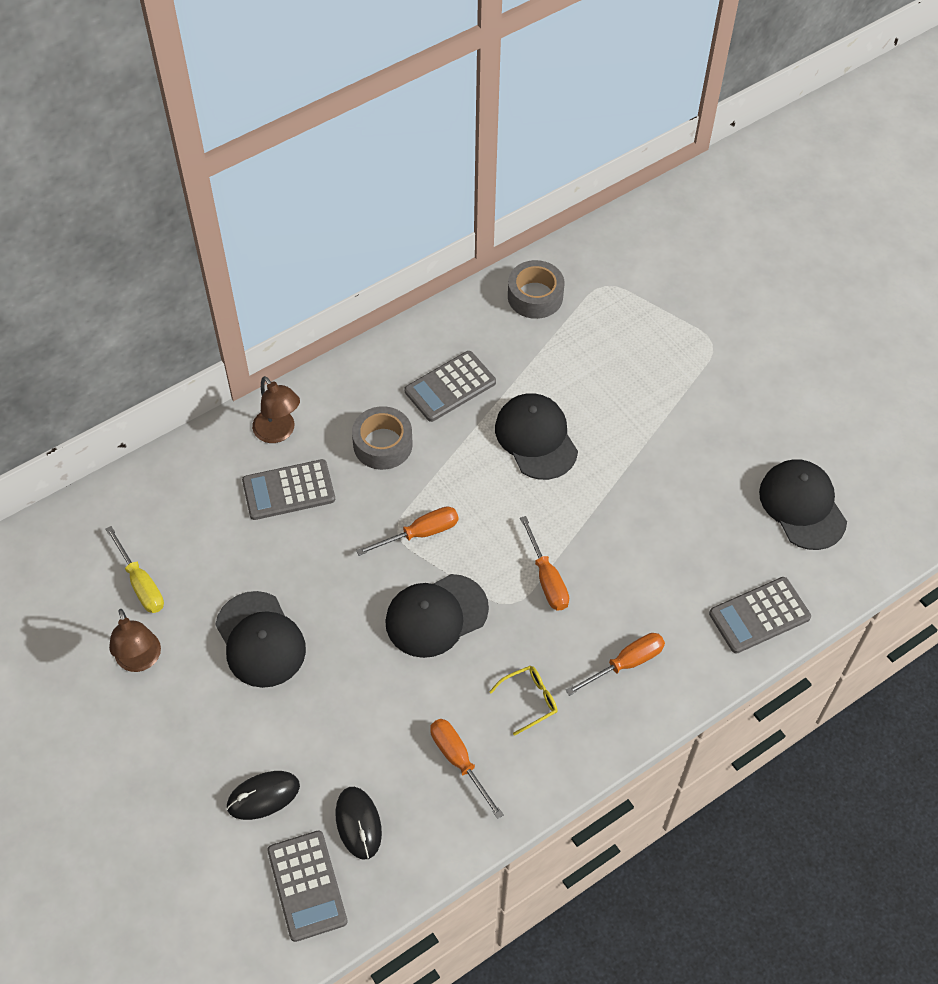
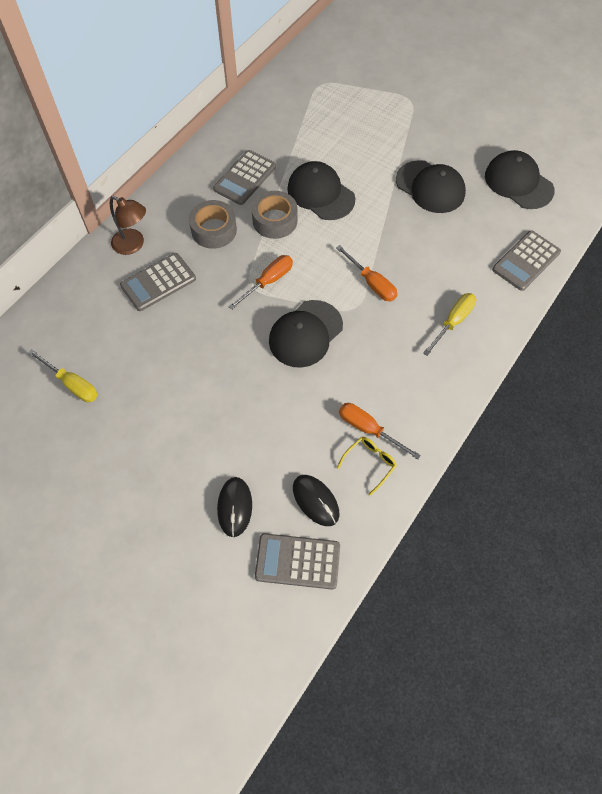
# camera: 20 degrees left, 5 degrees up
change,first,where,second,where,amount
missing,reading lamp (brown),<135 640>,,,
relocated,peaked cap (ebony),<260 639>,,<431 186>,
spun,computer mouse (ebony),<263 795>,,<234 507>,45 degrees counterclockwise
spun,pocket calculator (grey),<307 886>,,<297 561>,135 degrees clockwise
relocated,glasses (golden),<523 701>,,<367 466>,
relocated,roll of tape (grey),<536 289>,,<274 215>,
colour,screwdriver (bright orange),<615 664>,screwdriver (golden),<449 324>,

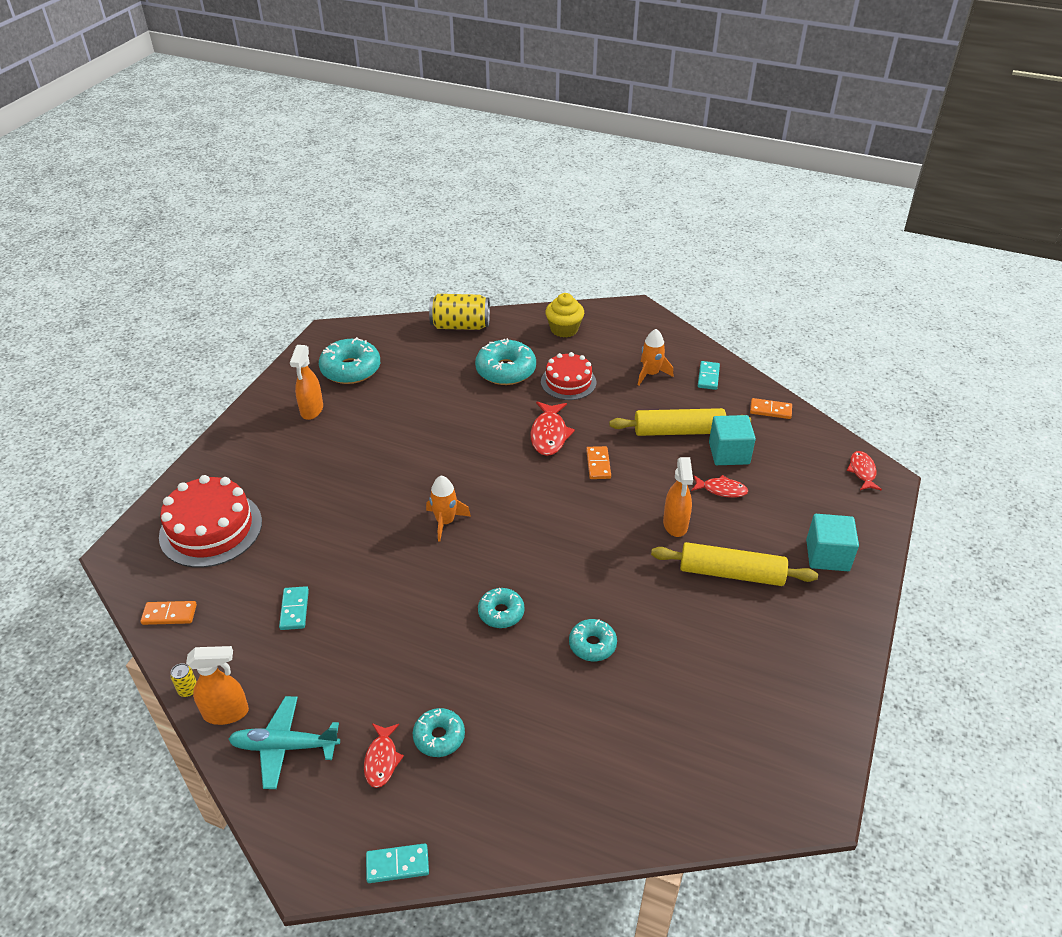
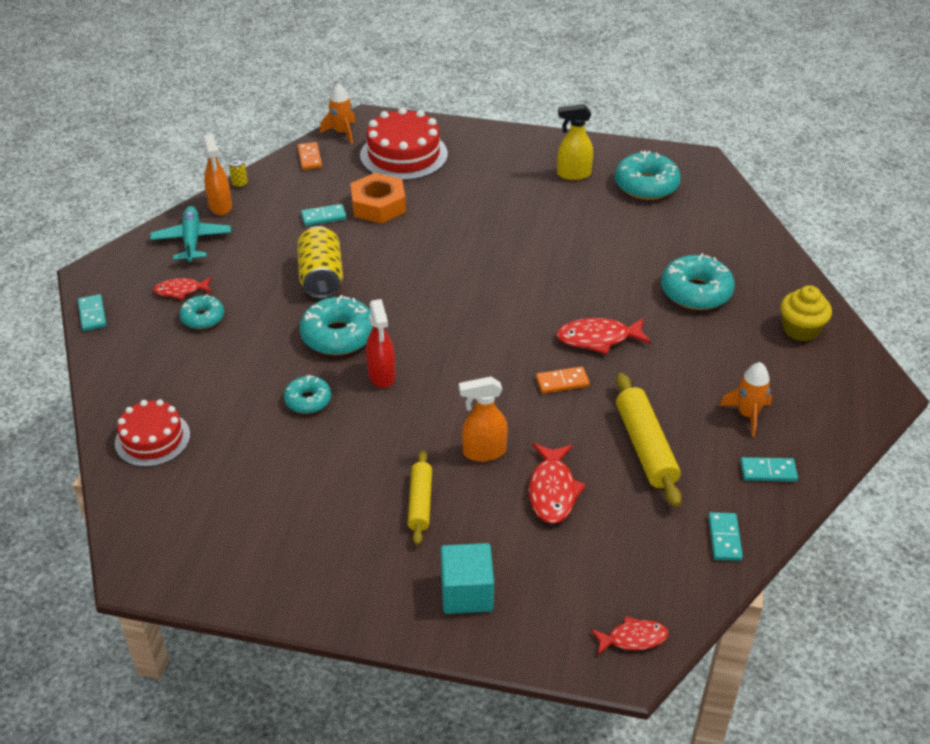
# camera: 80 degrees right, 0 degrees up
change,first,where,second,where,amount
colour,spray bottle (bright orange),<306 382>,spray bottle (golden),<575 142>,
relocated,toy rocket (bright orange),<448 509>,,<338 113>,
relocated,soda can (golden),<459 312>,,<320 262>,
size,glazed donut (teal),<501 608>,,<336 325>,x1.68
relocated,gateau (red),<568 376>,,<152 433>,
size,rolling pin (golden),<734 564>,,<420 497>,x0.64
size,fish figure (red),<719 486>,,<557 483>,x1.54
missing,solid cube (teal),<732 440>,,,
colour,domino (bright orange),<771 408>,domino (teal),<725 536>,
appeared,,,hex nut (bright orange),<378 198>,
appeared,,,spray bottle (red),<380 343>,

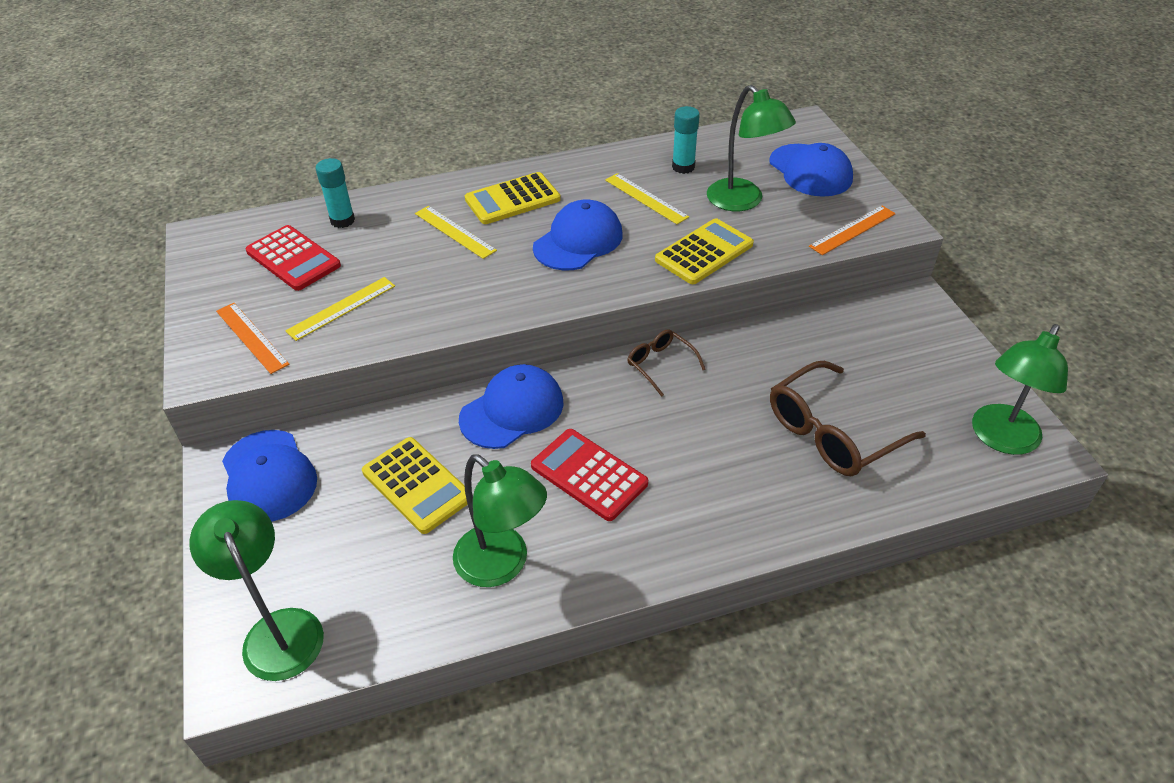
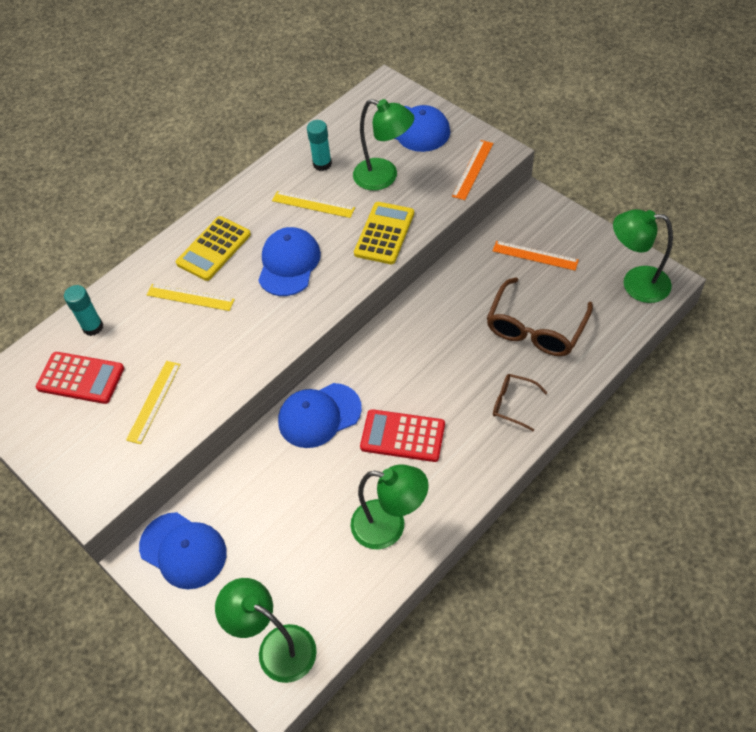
# camera: 25 degrees left, 10 degrees up
change,first,where,second,where,amount
relocated,measuring stick (bright orange),<252 338>,,<536 256>,
missing,pocket calculator (golden),<415 485>,,,
spun,peaked cap (cobalt),<511 406>,,<320 415>,135 degrees counterclockwise
relocated,glasses (brown),<666 363>,,<520 402>,
spun,reading lamp (green),<1020 389>,,<643 256>,90 degrees clockwise

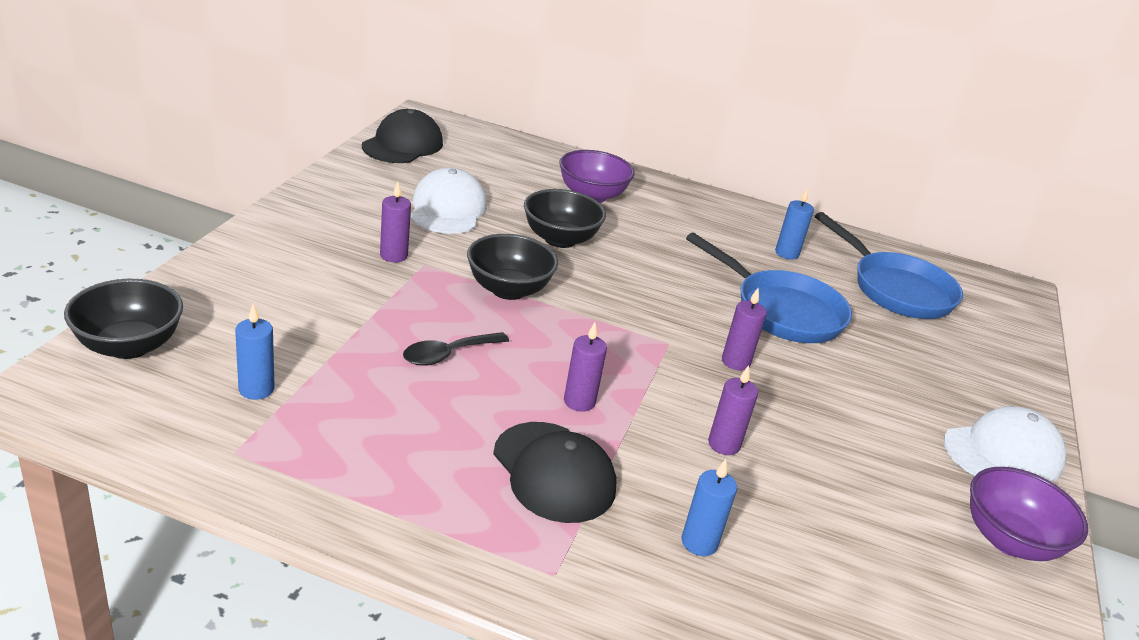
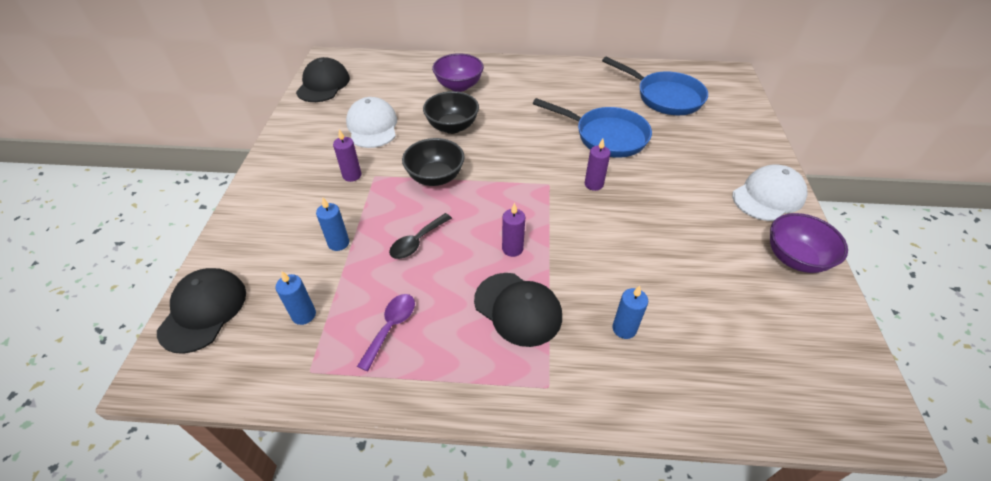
# camera: 10 degrees left, 15 degrees up
change,first,where,second,where,amount
exchanged,deep dish (ebony),<123 319>,peaked cap (ebony),<201 311>,
missing,wax candle (violet),<733 410>,,,
relocated,wax candle (cobalt),<794 223>,,<332 224>,
appeared,,,tablespoon (violet),<386 332>,

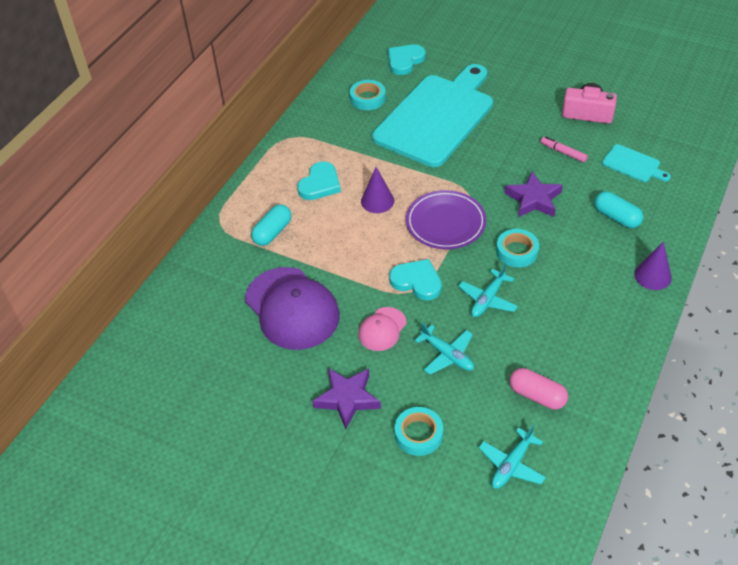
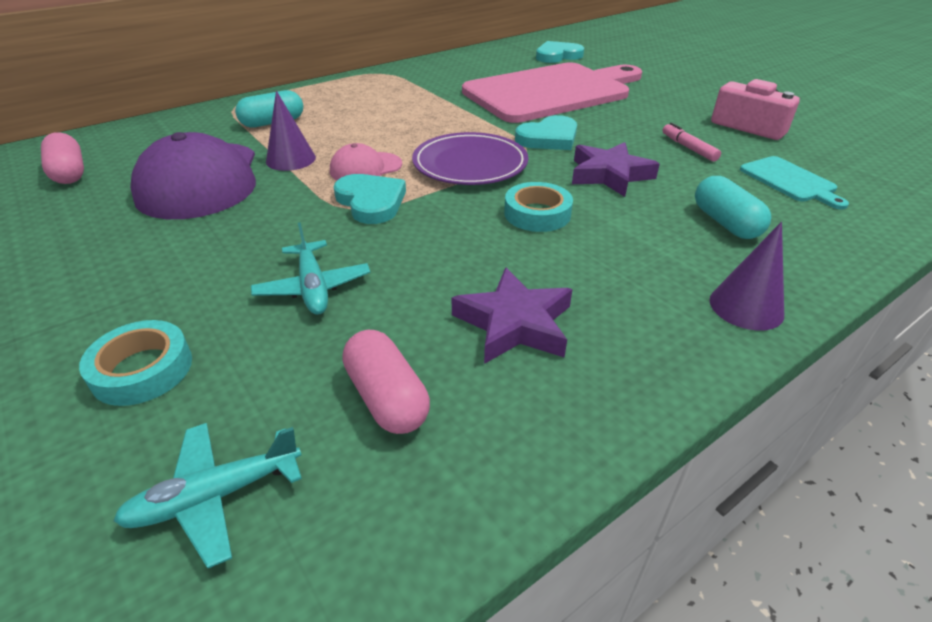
# camera: 25 degrees right, 10 degrees down
change,first,where,second,where,amount
relocated,heart (teal),<319 181>,,<546 132>,
relocated,star (violet),<346 398>,,<512 315>,
missing,roll of tape (teal),<368 95>,,,
relocated,peaked cap (pink),<382 329>,,<366 161>,
relocated,cone (violet),<377 190>,,<291 131>,
colour,chopping board (teal),<432 115>,chopping board (pink),<552 92>,
missing,aeroplane (teal),<488 290>,,,
appeared,,,pill shape (pink),<62 158>,

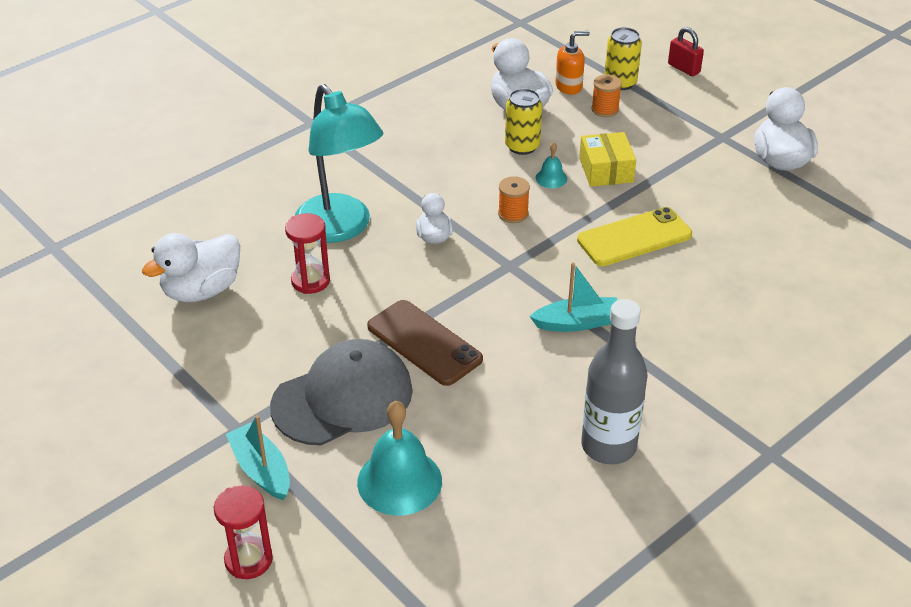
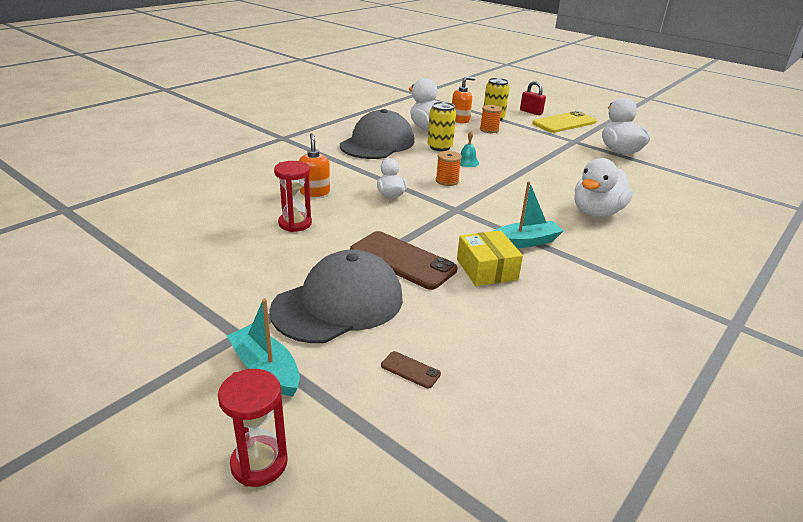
# camera: 10 degrees left, 10 degrees down
change,first,where,second,where,amount
relocated,rubber duck (snow-white),<191 267>,,<604 187>,
exchanged,reading lamp (teal),<339 163>,pump bottle (bright orange),<314 165>,
exchanged,school bell (teal),<399 458>,smartphone (brown),<411 370>,
relocated,smartphone (golden),<634 236>,,<564 122>,
relocated,box (golden),<607 159>,,<490 258>,
missing,bottle (grey),<614 381>,,,
appeared,,,peaked cap (grey),<377 134>,

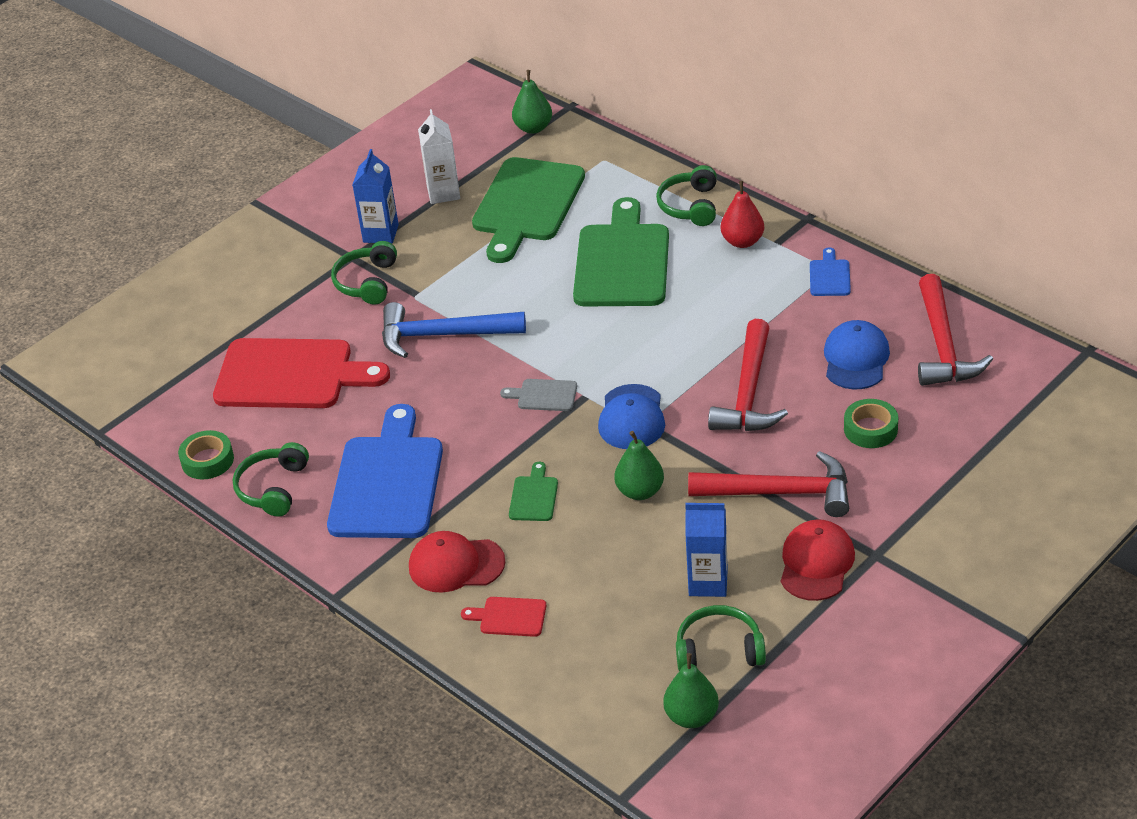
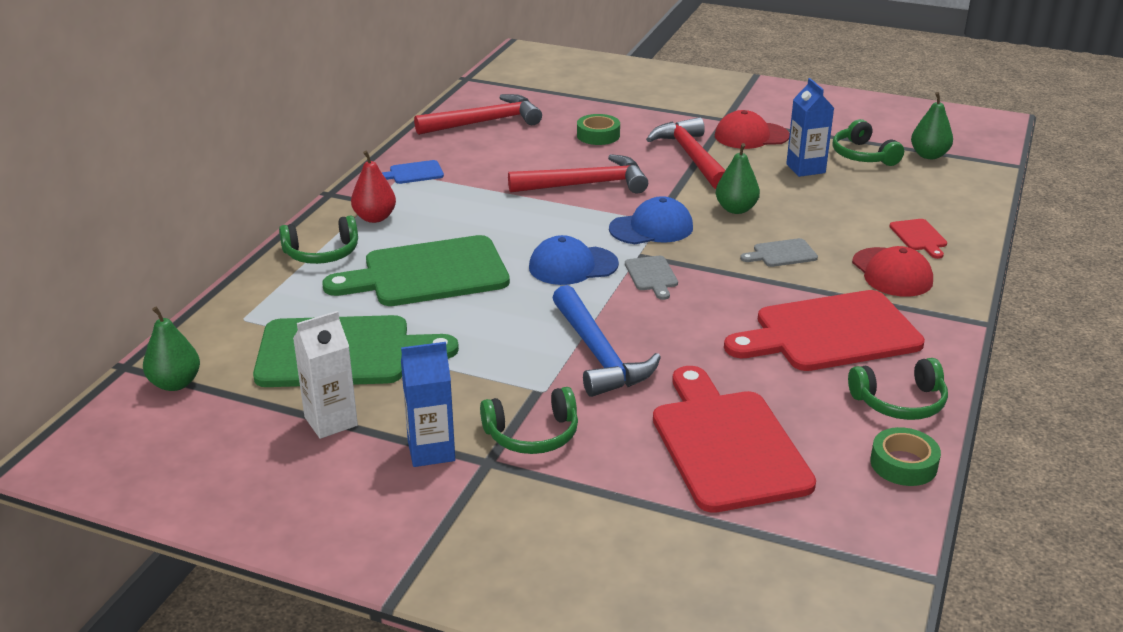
# camera: 115 degrees left, 10 degrees down
change,first,where,second,where,amount
colour,chopping board (cobalt),<385 471>,chopping board (red),<824 330>,
colour,chopping board (green),<533 491>,chopping board (grey),<779 252>,
relocated,peaked cap (cobalt),<857 355>,,<574 260>,

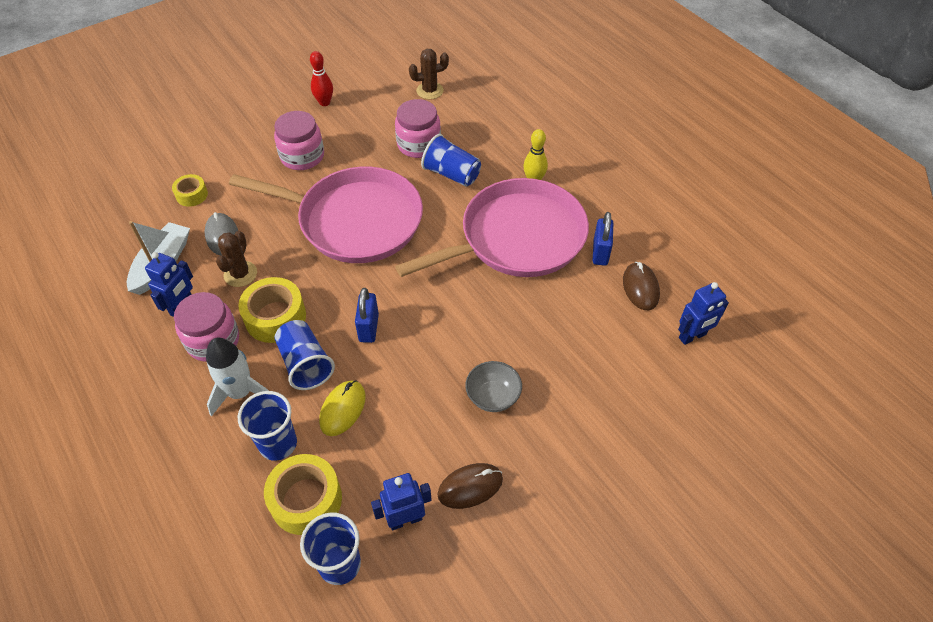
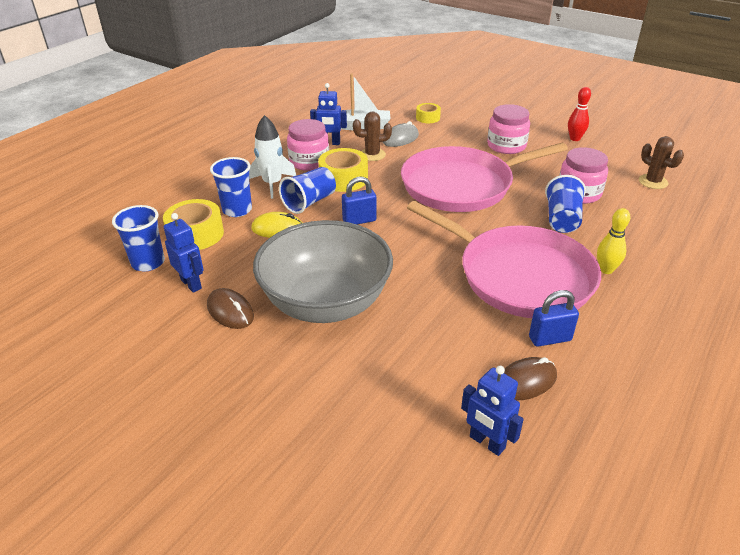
# camera: 70 degrees right, 15 degrees down
change,first,where,second,where,amount
spun,pan (pink),<326 215>,,<484 177>,75 degrees clockwise
size,deep dish (grey),<493 386>,,<323 271>,x2.47

